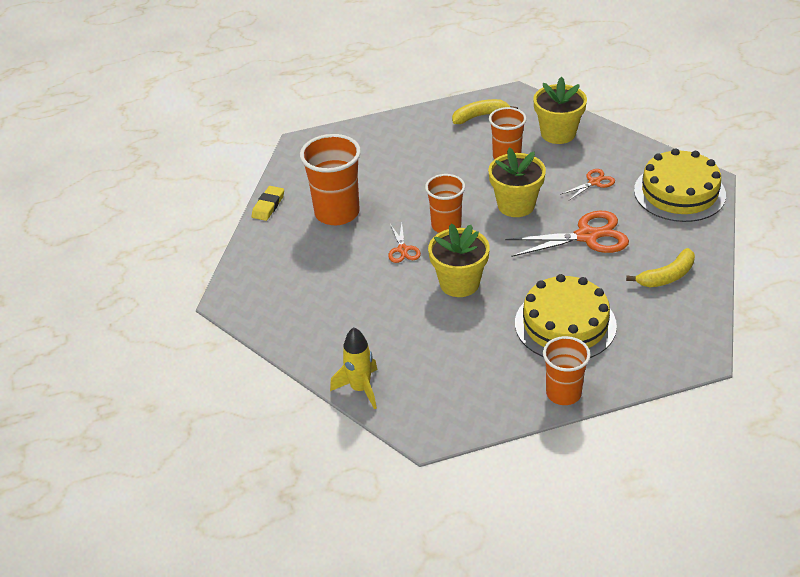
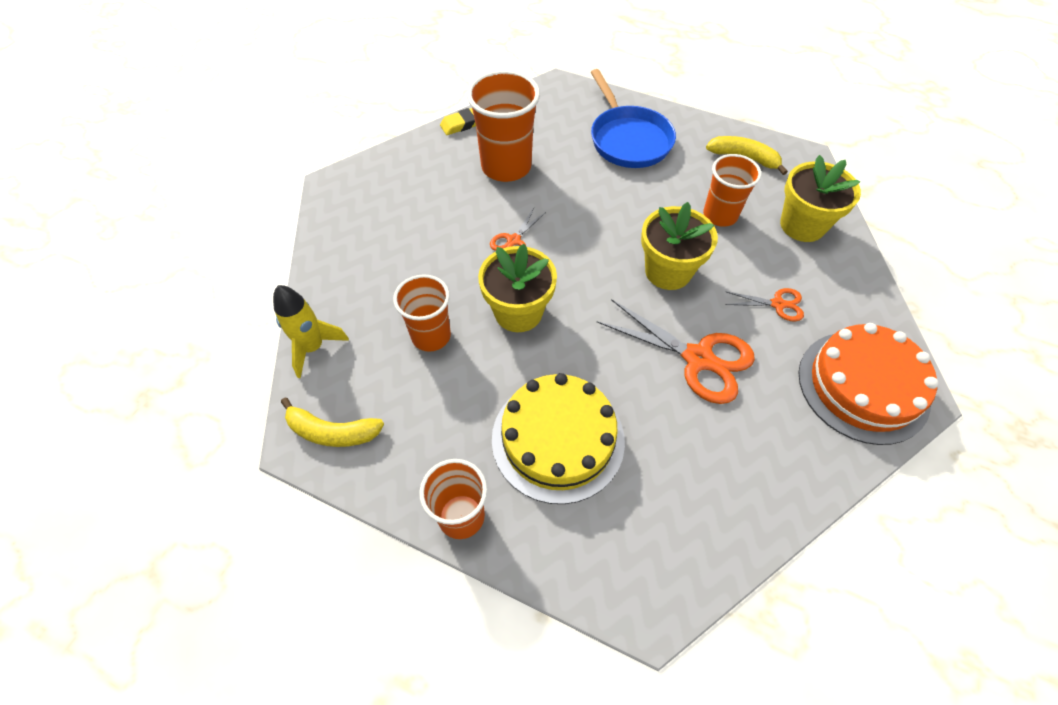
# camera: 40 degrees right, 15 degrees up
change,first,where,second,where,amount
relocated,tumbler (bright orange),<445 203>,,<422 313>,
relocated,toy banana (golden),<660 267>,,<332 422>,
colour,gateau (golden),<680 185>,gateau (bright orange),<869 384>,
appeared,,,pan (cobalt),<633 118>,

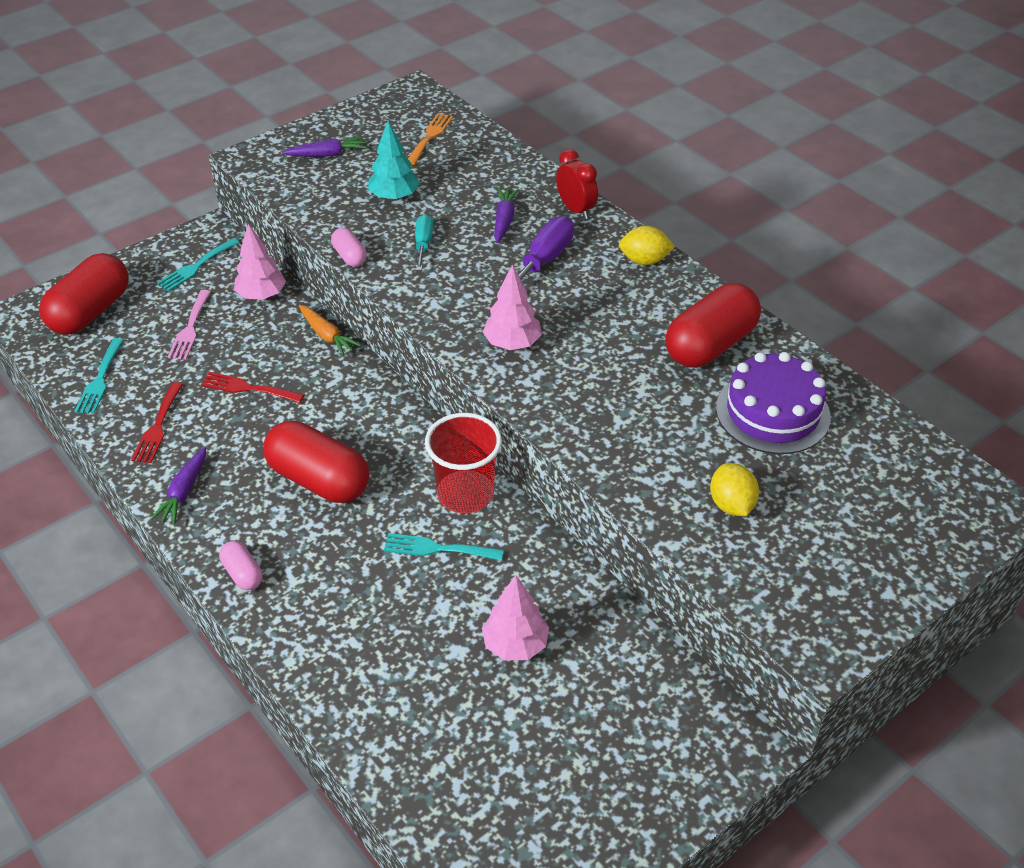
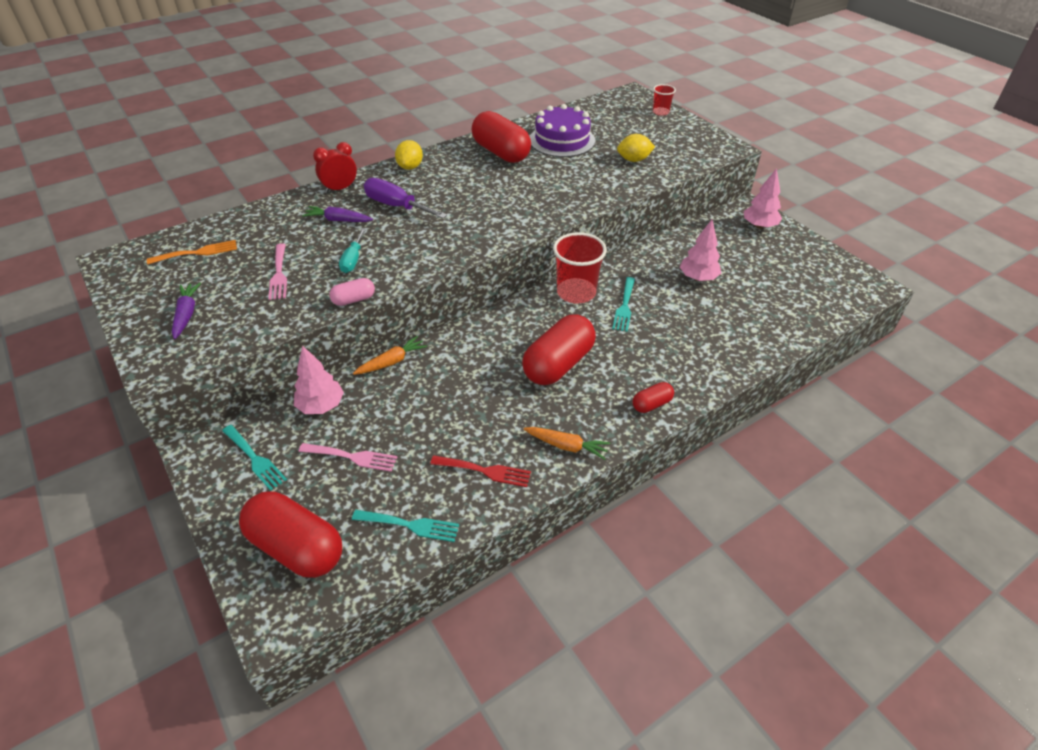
# camera: 85 degrees left, 0 degrees up
change,first,where,second,where,amount
colour,root vegetable (violet),<178 486>,root vegetable (bright orange),<566 443>,
missing,fork (red),<252 387>,,,
colour,pill shape (pink),<240 565>,pill shape (red),<653 397>,
exchanged,toy tree (teal),<394 161>,fork (pink),<277 271>,
spun,fork (bright orange),<430 139>,,<192 252>,135 degrees clockwise
spun,screwdriver (teal),<424 242>,,<352 250>,90 degrees counterclockwise
relocated,toy tree (pink),<512 307>,,<763 198>,
appeared,,,tumbler (red),<664 100>,

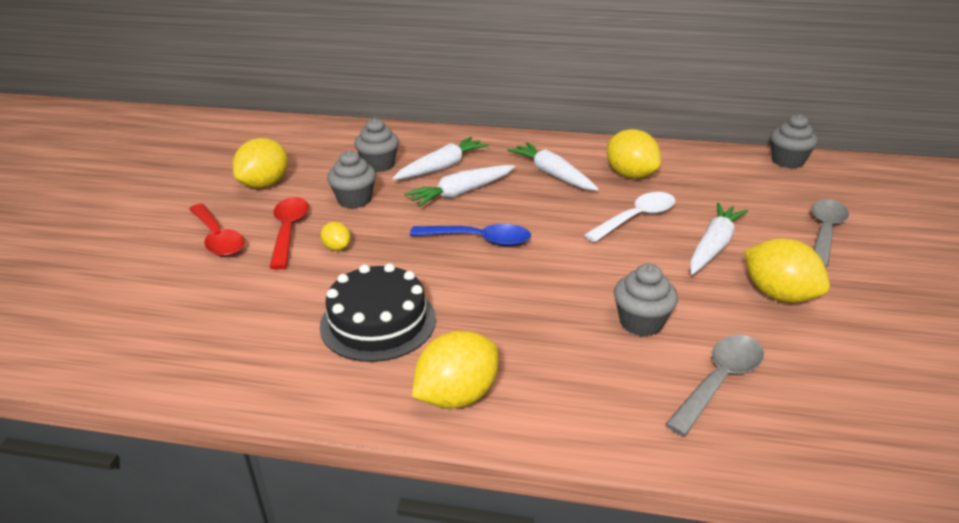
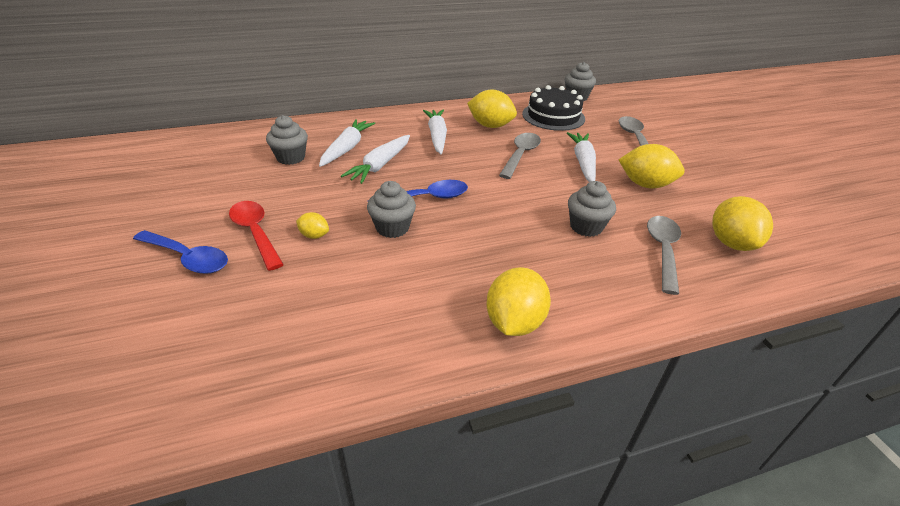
# camera: 30 degrees left, 5 degrees up
change,first,where,second,where,amount
colour,tablespoon (red),<216 230>,tablespoon (cobalt),<180 252>,
relocated,citrus fruit (golden),<260 163>,,<742 223>,
relocated,gateau (ebony),<378 312>,,<553 108>,
relocated,cupcake (grey),<351 179>,,<391 209>,
spun,root vegetable (snow-white),<553 166>,,<435 132>,60 degrees clockwise
colour,tablespoon (snow-white),<629 217>,tablespoon (grey),<520 156>,

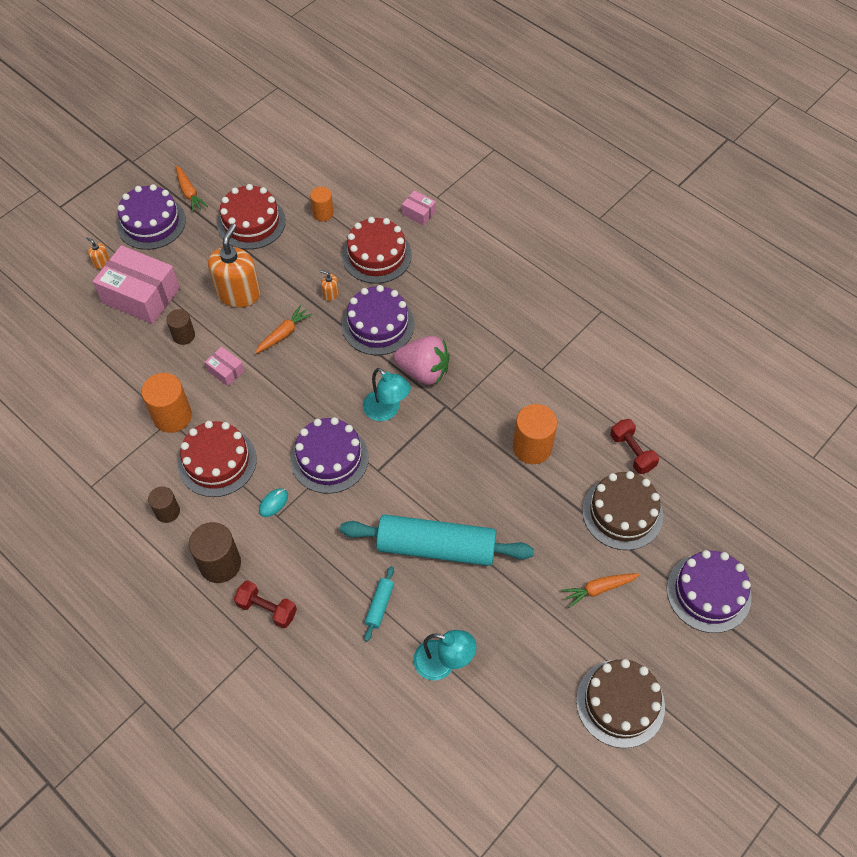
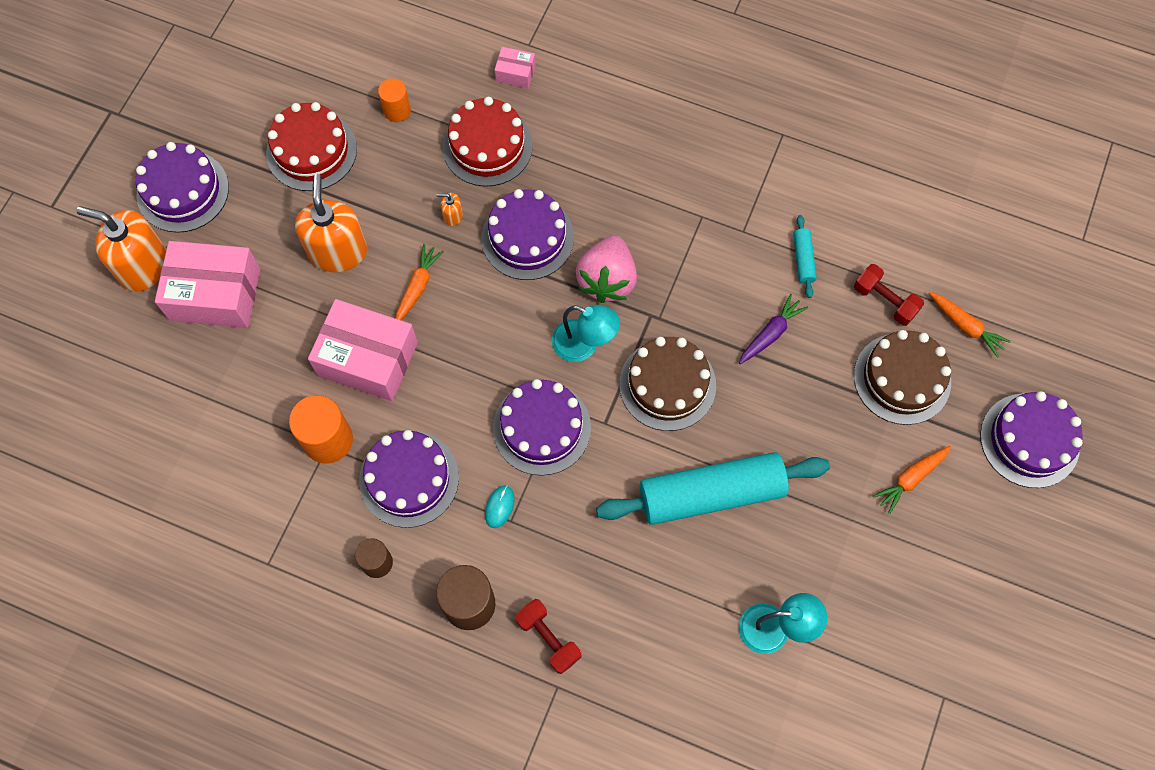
# camera: 20 degrees left, 10 degrees up
change,first,where,second,where,amount
size,pump bottle (bright orange),<98 253>,,<121 249>,x2.42
missing,solid cylinder (brown),<180 327>,,,
relocated,root vegetable (bright orange),<192 189>,,<970 325>,
colour,gateau (red),<217 459>,gateau (violet),<409 479>,
size,box (pink),<225 366>,,<363 350>,x2.18
spun,free weight (red),<265 604>,,<548 636>,45 degrees clockwise
relocated,rolling pin (teal),<379 604>,,<805 256>,
spun,toy strawberry (pink),<422 360>,,<606 269>,105 degrees clockwise
exchanged,solid cylinder (bright orange),<535 434>,root vegetable (violet),<773 329>,
relocated,gateau (brown),<620 703>,,<667 384>,

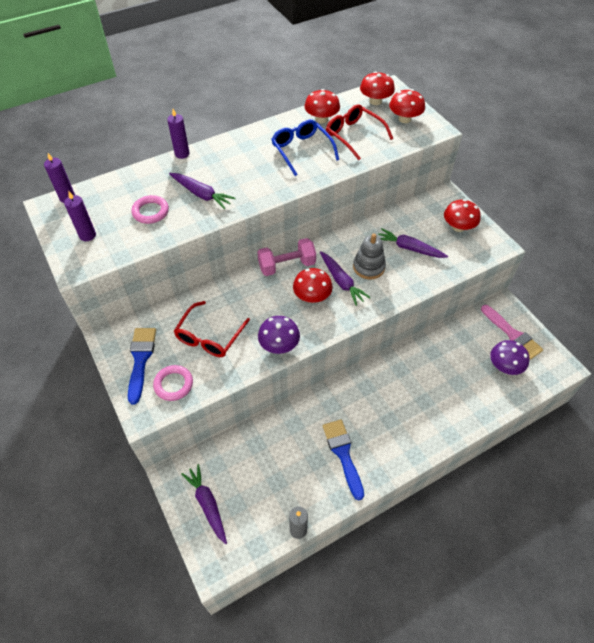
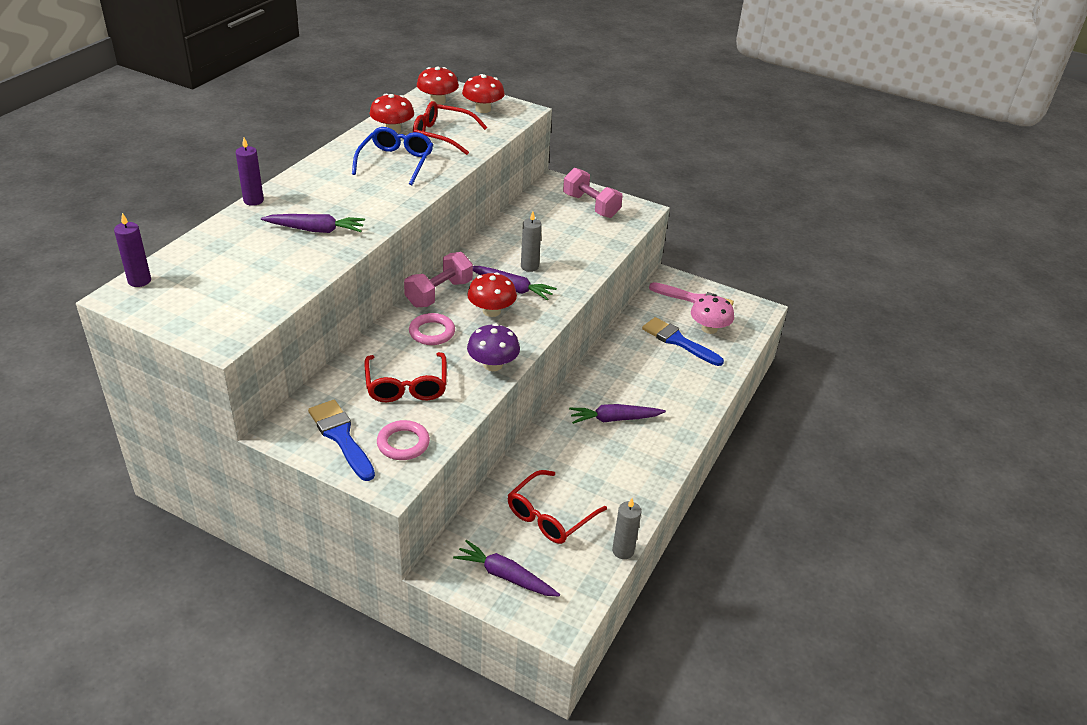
# camera: 35 degrees left, 15 degrees down
change,first,where,second,where,amount
missing,wax candle (violet),<80 216>,,,
relocated,torus (pink),<150 209>,,<432 329>,
spun,glasses (cobalt),<305 148>,,<392 156>,75 degrees clockwise
relocated,paintbrush (cobalt),<343 459>,,<683 341>,
exchanged,stacking toy (grey),<369 256>,wax candle (grey),<531 242>,
relocated,root vegetable (violet),<413 243>,,<617 414>,
exchanged,mushroom (red),<462 215>,free weight (pink),<593 193>,
colour,mushroom (violet),<509 357>,mushroom (pink),<712 314>,
appeared,,,glasses (red),<557 507>,

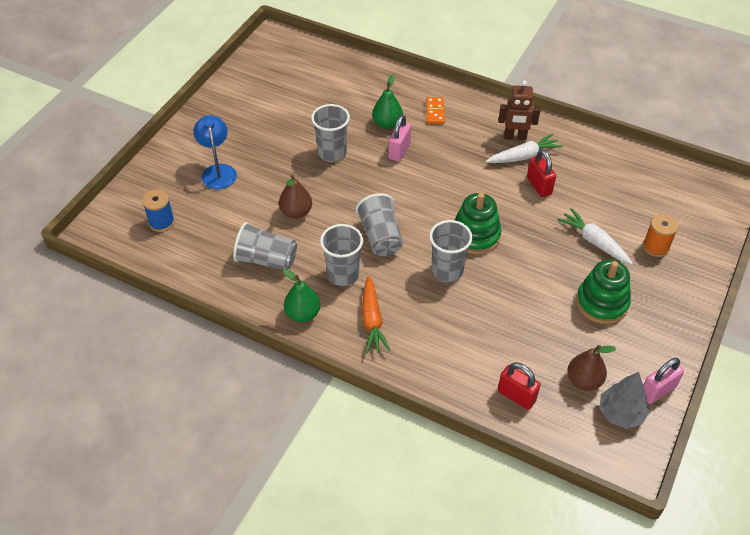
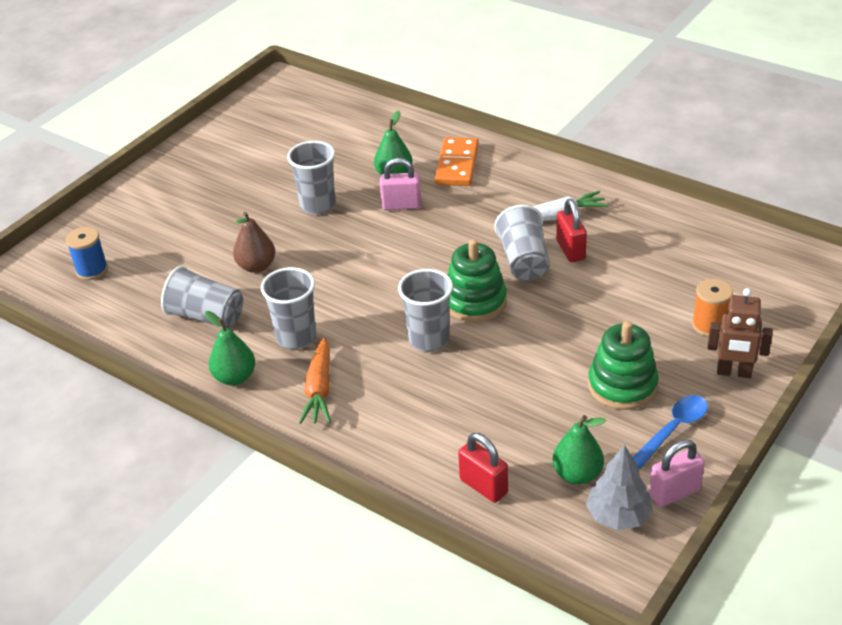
# camera: 10 degrees right, 10 degrees down
change,first,where,second,where,amount
missing,reading lamp (cobalt),<215 152>,,,
relocated,tumbler (grey),<379 224>,,<522 243>,
spun,padlock (pink),<399 138>,,<400 184>,60 degrees clockwise
size,domino (bright orange),<435 110>,,<457 161>,x1.61
relocated,toy robot (brown),<519 110>,,<740 333>,
missing,root vegetable (snow-white),<595 236>,,,
colour,toy pear (brown),<591 368>,toy pear (green),<579 449>,
appeared,,,tablespoon (cobalt),<670 432>,

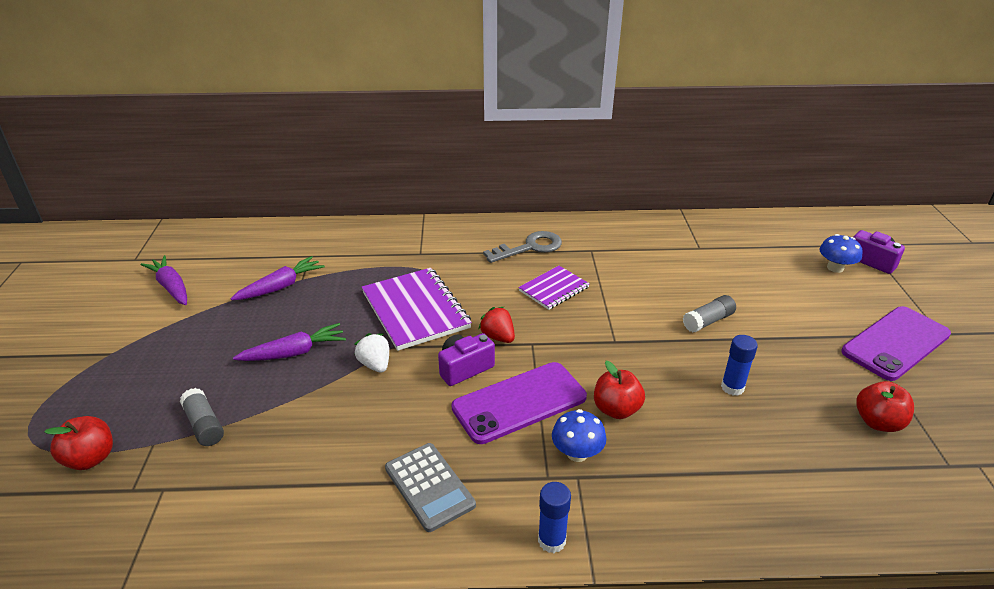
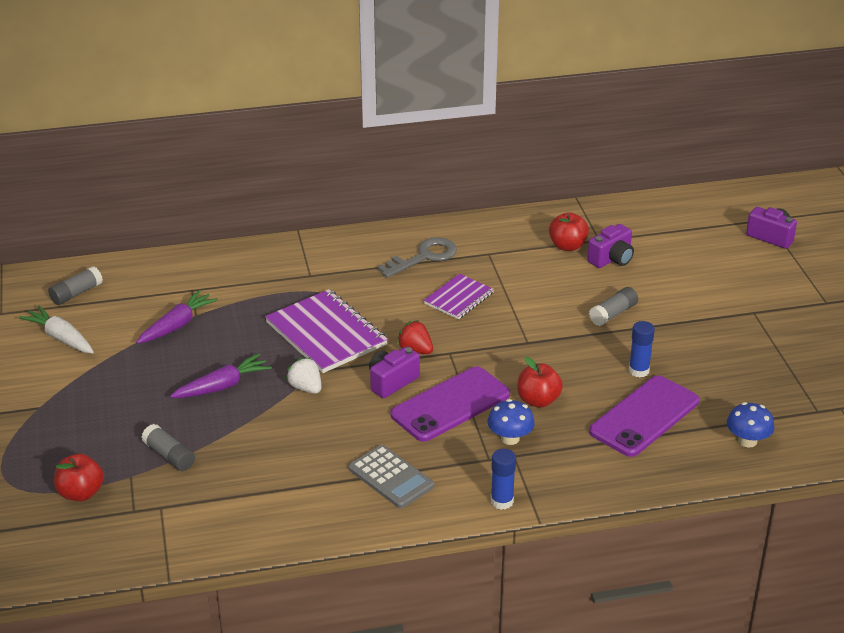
# camera: 10 degrees left, 0 degrees up
change,first,where,second,where,amount
colour,root vegetable (violet),<164 280>,root vegetable (snow-white),<56 329>,
relocated,mushroom (cobalt),<840 253>,,<750 425>,
relocated,smartphone (violet),<896 343>,,<644 416>,
relocated,toy apple (red),<885 406>,,<569 231>,
appeared,,,glue (grey),<75 285>,
appeared,,,photo camera (violet),<610 246>,

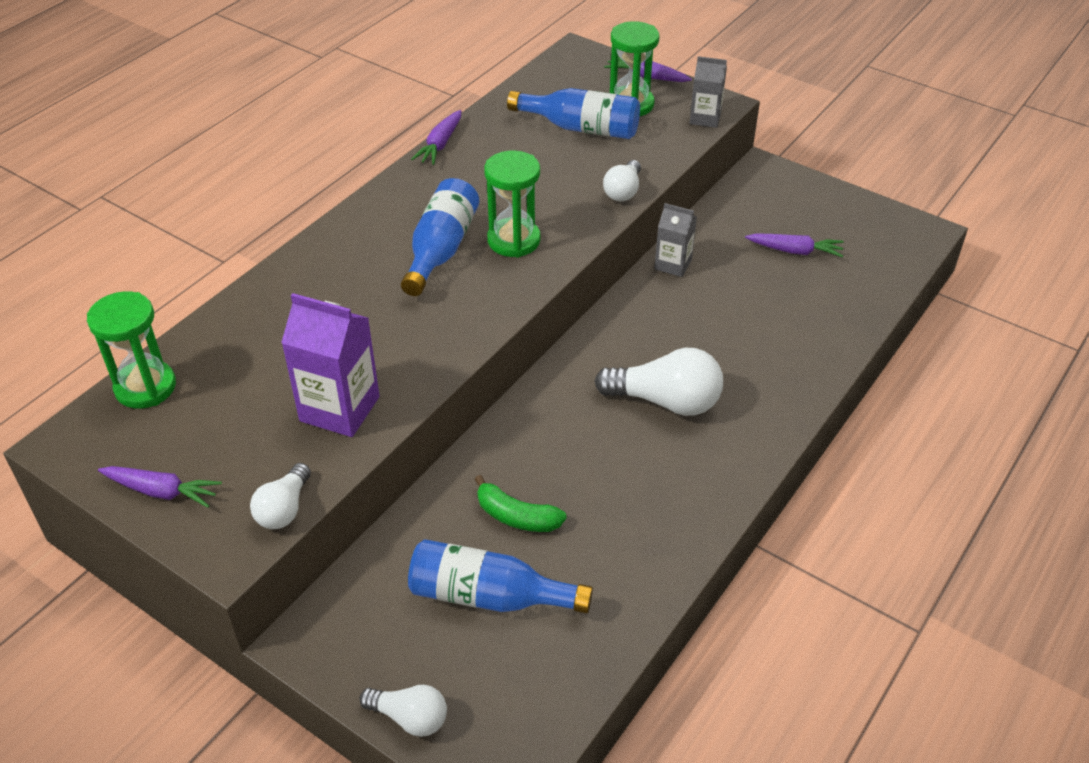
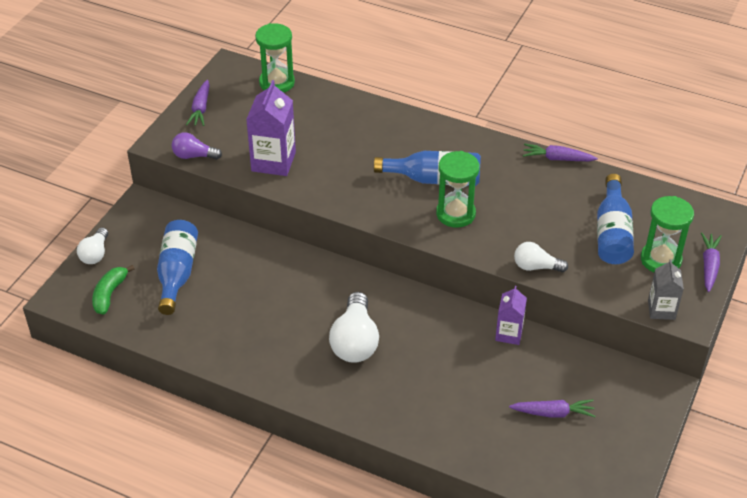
# camera: 80 degrees right, 0 degrees up
change,first,where,second,where,amount
colour,bulb (snow-white),<280 496>,bulb (violet),<196 146>,
relocated,toy banana (green),<521 503>,,<113 290>,
colour,carton (grey),<675 240>,carton (violet),<511 315>,
spun,root vegetable (violet),<794 245>,,<552 408>,90 degrees counterclockwise

